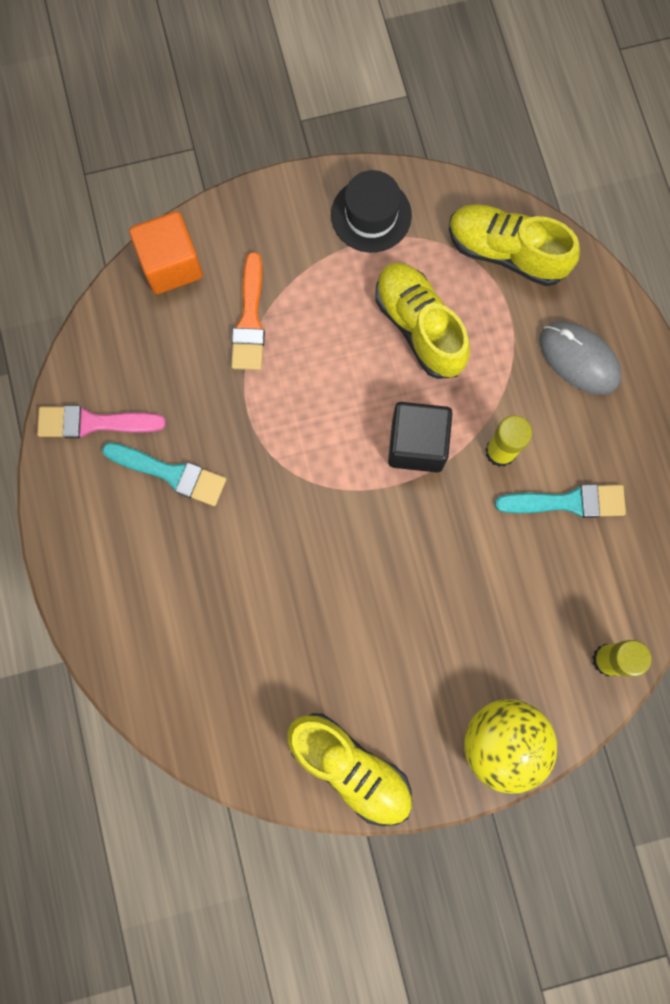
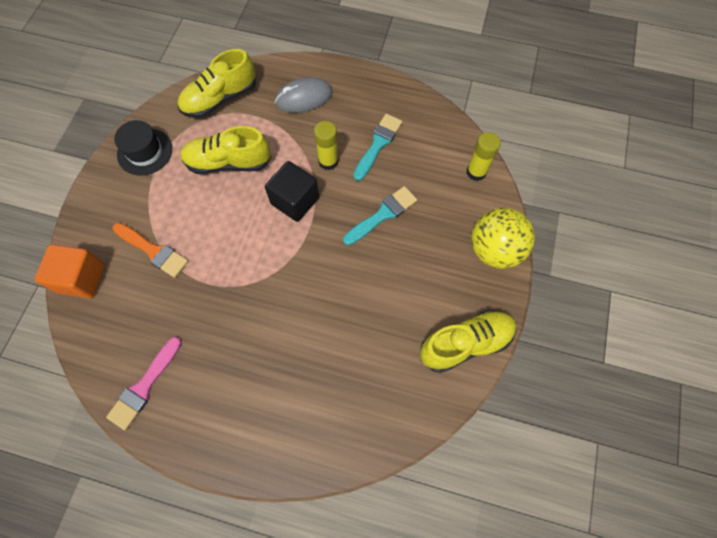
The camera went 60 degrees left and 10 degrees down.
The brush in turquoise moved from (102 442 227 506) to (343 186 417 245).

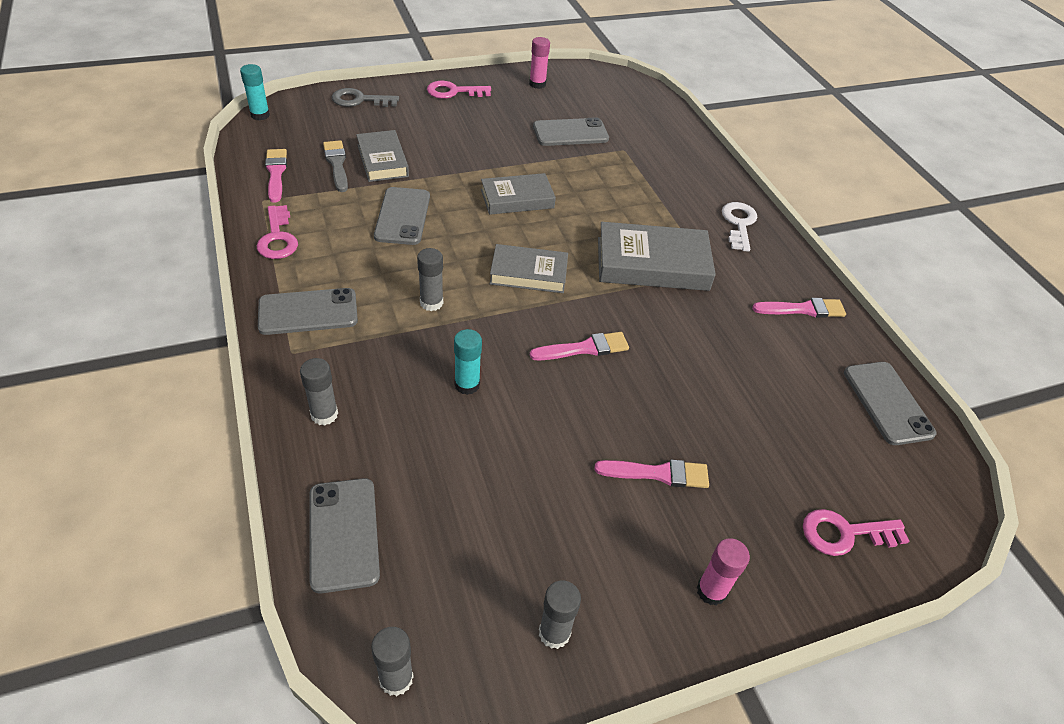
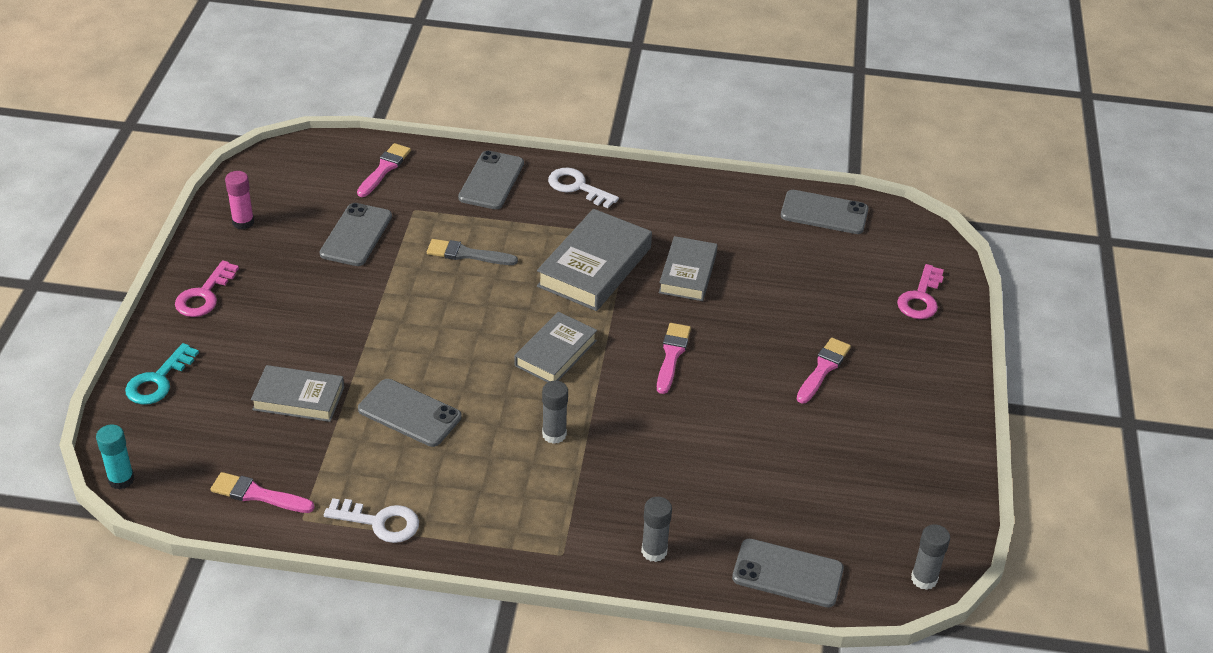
The camera went 60 degrees left and 5 degrees down.
The glue stick in turquoise at (454 329 482 395) disappeared.
The glue stick in grey at (539 581 581 649) disappeared.
The glue stick in pink at (697 538 750 605) disappeared.
The phone in grey moved from (258 288 358 335) to (458 151 524 209).
The brush in grey moved from (323 140 348 192) to (427 239 518 265).
The book in grey moved from (481 173 556 215) to (659 236 718 301).
The brush in pink moved from (752 298 846 318) to (357 143 411 197).
The key in pink at (257 205 298 259) became the key in white at (324 498 419 543).
The key in grey at (332 88 399 107) became the key in turquoise at (125 343 199 405).

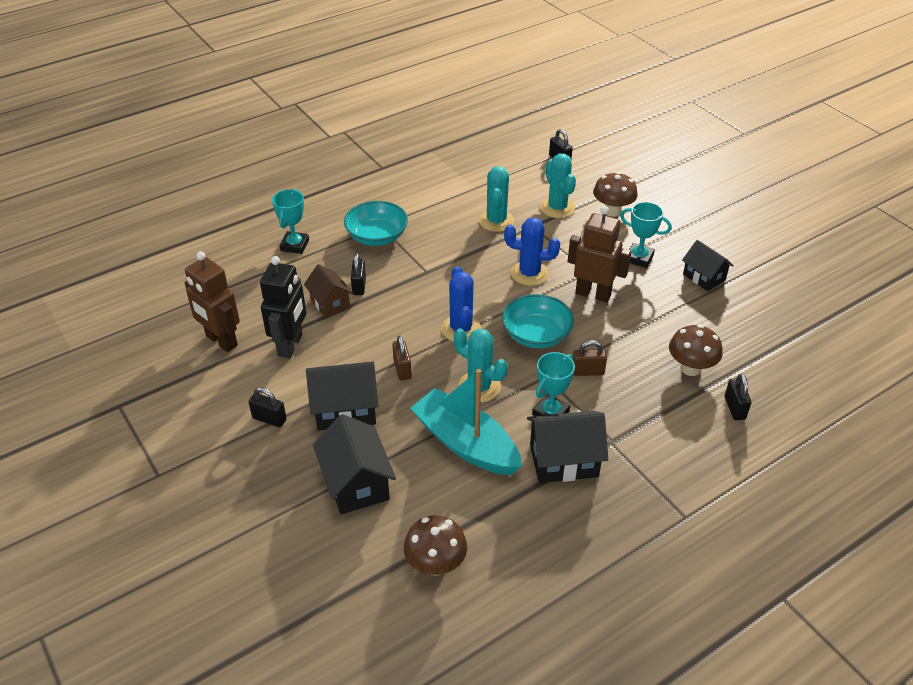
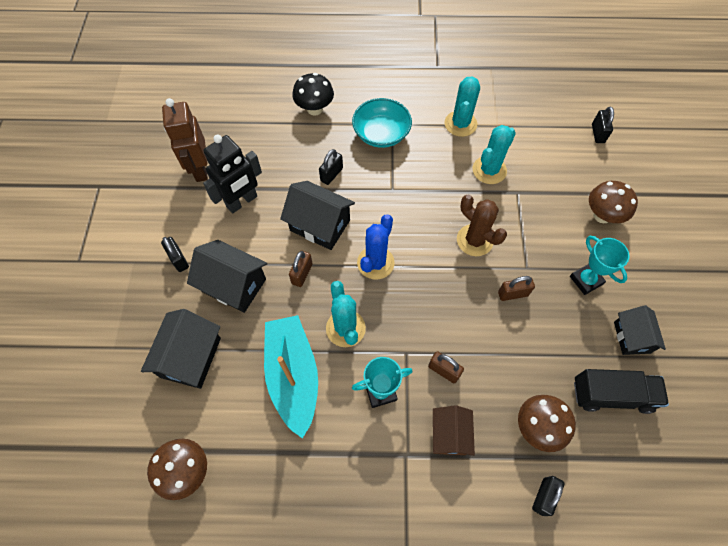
The camera went 35 degrees right and 20 degrees up.
The bowl in turquoise at (502 294 574 348) disappeared.
The truck in black at (574 369 669 414) appeared.
The house in brown moved from (304 264 353 318) to (433 405 475 456).
The house in black moved from (527 411 608 483) to (280 181 355 250).
The cactus in turquoise moved from (540 154 576 218) to (444 76 480 137).
The trophy in turquoise at (272 189 309 254) was replaced by the mushroom in black at (292 73 334 116).
The robot in brown at (568 206 632 303) was replaced by the padlock in brown at (498 276 535 301).
The cactus in blue at (504 217 560 286) became the cactus in brown at (457 195 507 256).

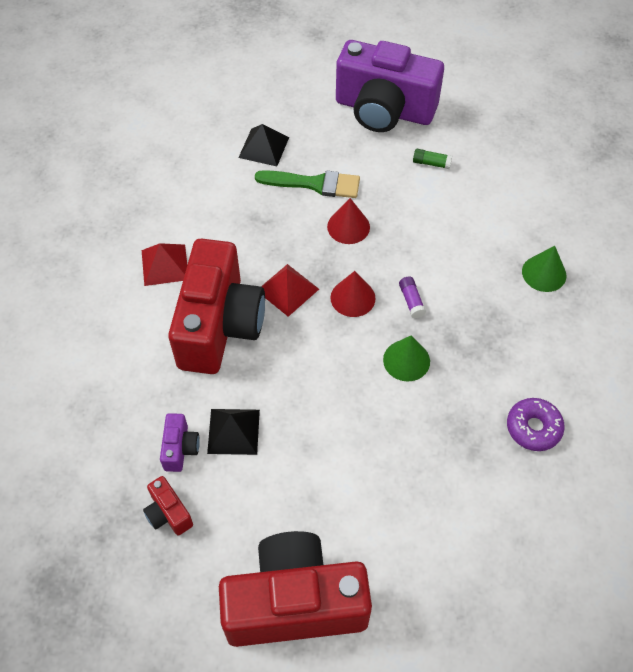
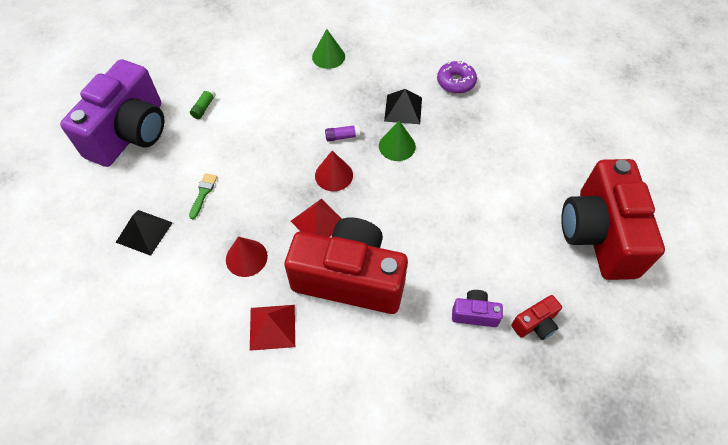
The camera went 85 degrees left and 0 degrees up.
The pyramid in black moved from (207 409 260 455) to (384 89 422 124).
The cone in red moved from (327 198 370 244) to (226 237 268 277).
The brush in green at (255 170 360 198) changed to 0.54 times the size.

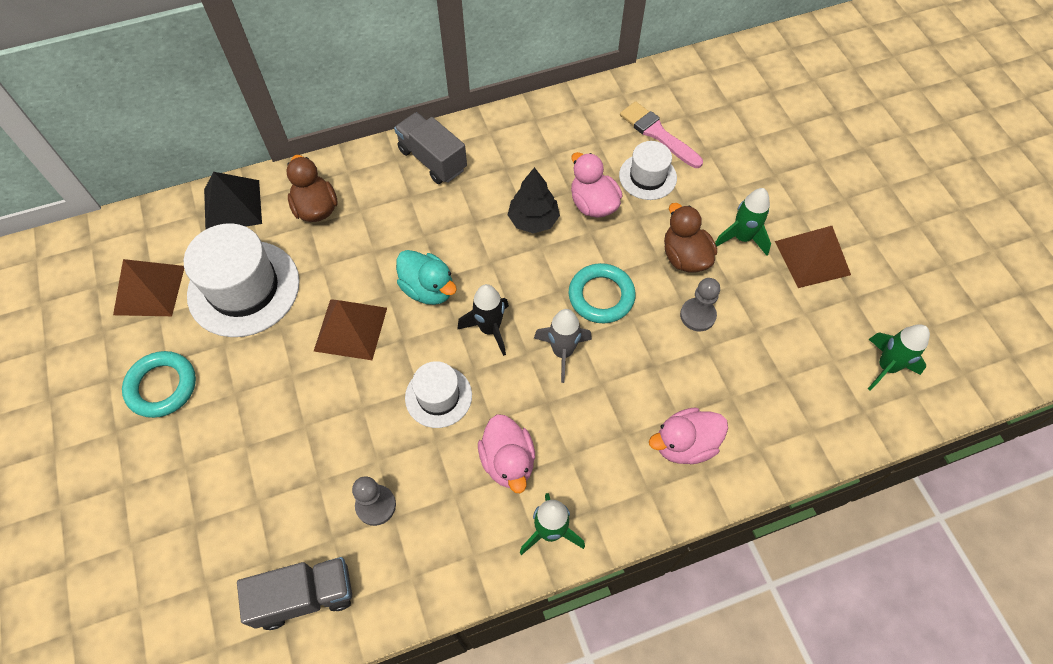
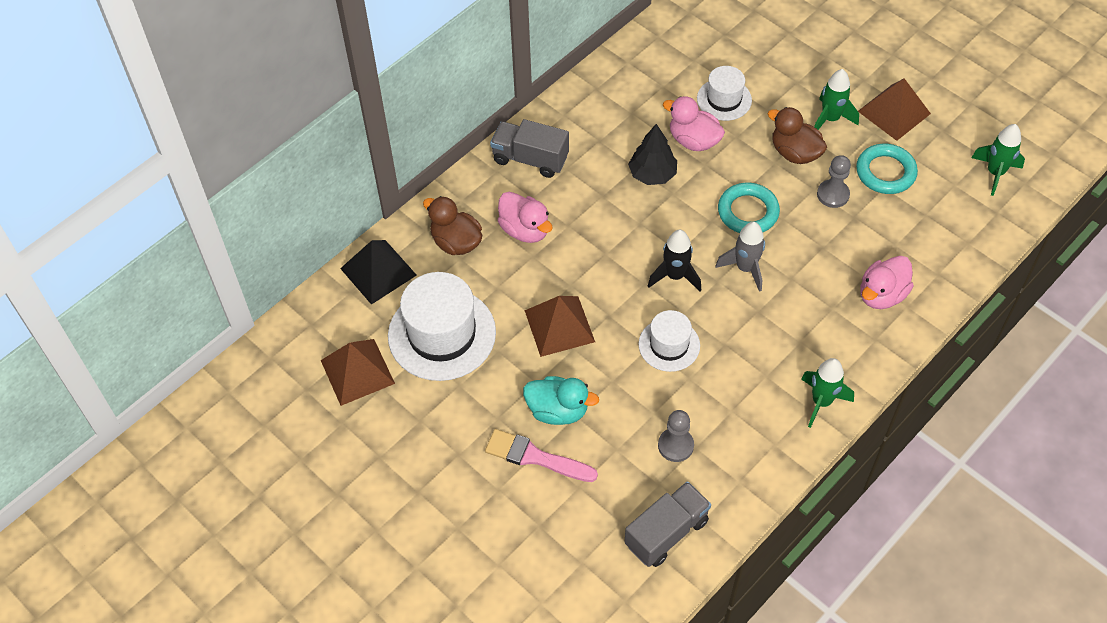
The camera went 25 degrees left and 5 degrees down.
The ring in turquoise moved from (122 351 196 418) to (856 144 918 194).
The duck in turquoise moved from (396 250 457 305) to (523 376 599 425).
The duck in pink moved from (478 414 535 493) to (498 192 553 243).
The brush in pink moved from (620 101 703 168) to (485 429 598 482).

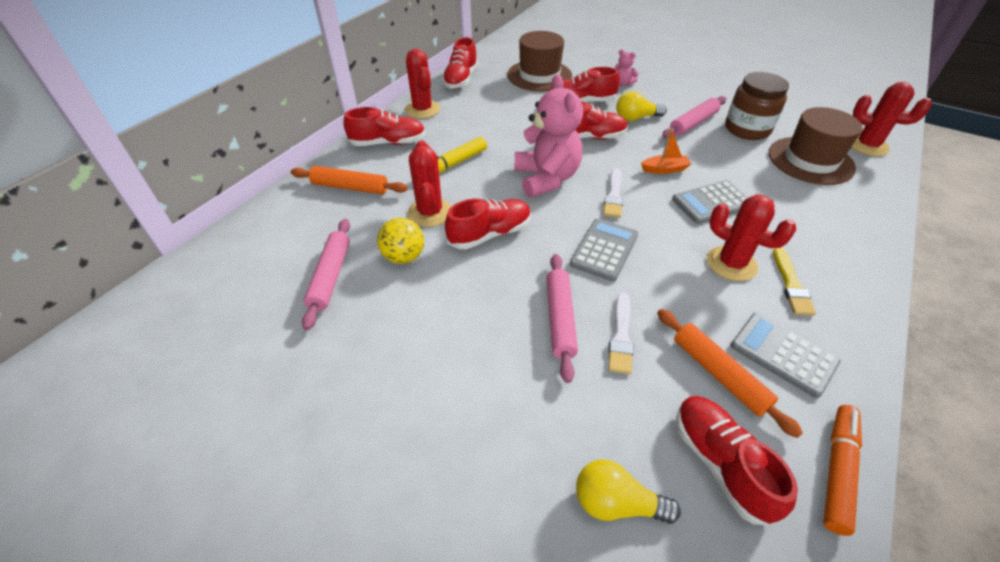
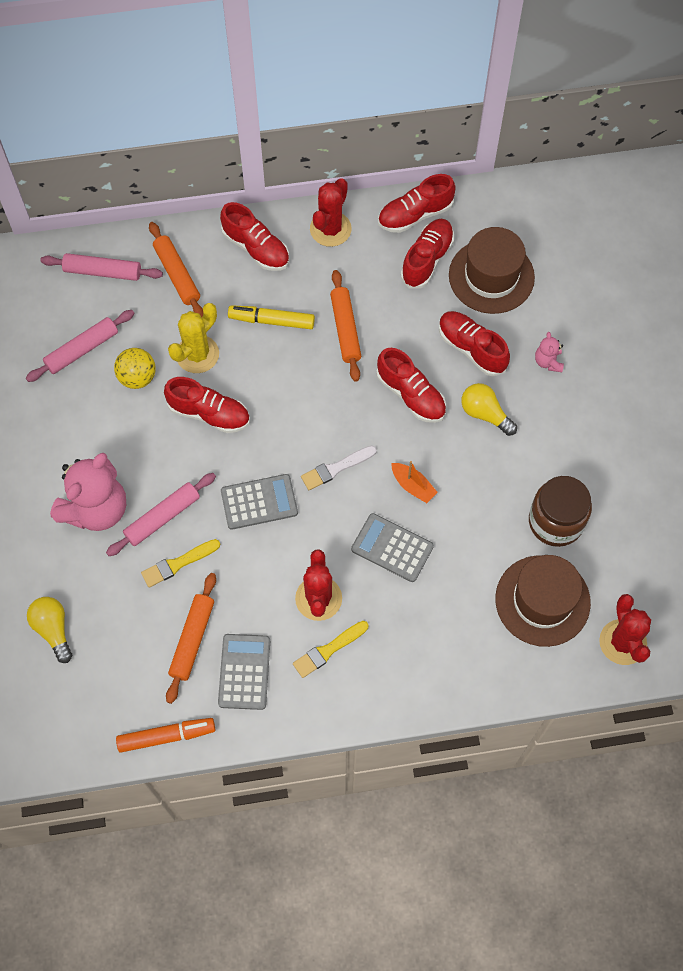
The camera went 50 degrees right and 20 degrees up.
The rolling pin in orange at (330 270 361 382) appeared.
The teddy bear in pink moved from (515 74 583 198) to (50 453 126 531).
The rolling pin in pink moved from (662 96 726 138) to (40 253 163 281).
The shoe in red moved from (676 396 798 526) to (400 219 454 289).
The cactus in red at (408 140 451 227) became the cactus in yellow at (168 303 219 373).
The brush in white at (608 292 633 374) became the brush in yellow at (141 539 220 588).

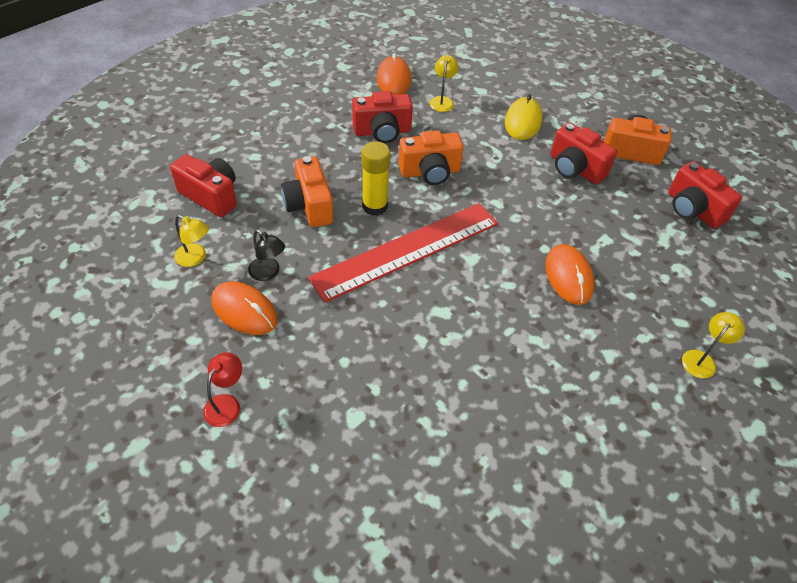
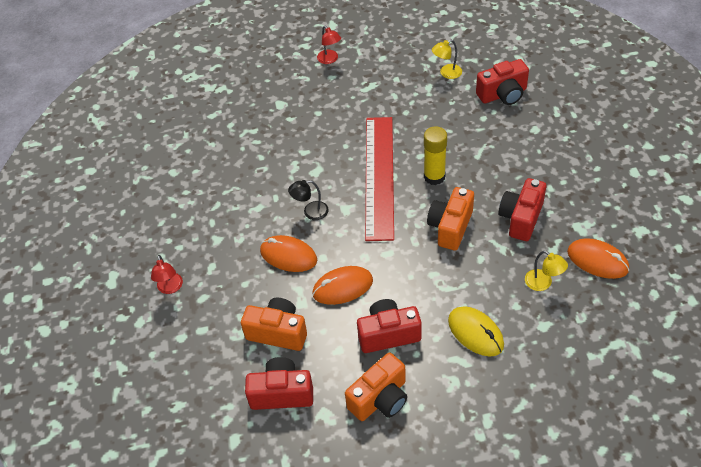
The camera went 130 degrees right and 0 degrees up.
The mouse in orange moved from (211 281 278 335) to (312 266 373 305).
The lamp in black moved from (248 230 285 281) to (288 180 329 220).
The camera in orange moved from (281 156 333 227) to (241 298 307 351).
The lamp in yellow at (682 312 745 379) became the lamp in red at (151 255 183 294).

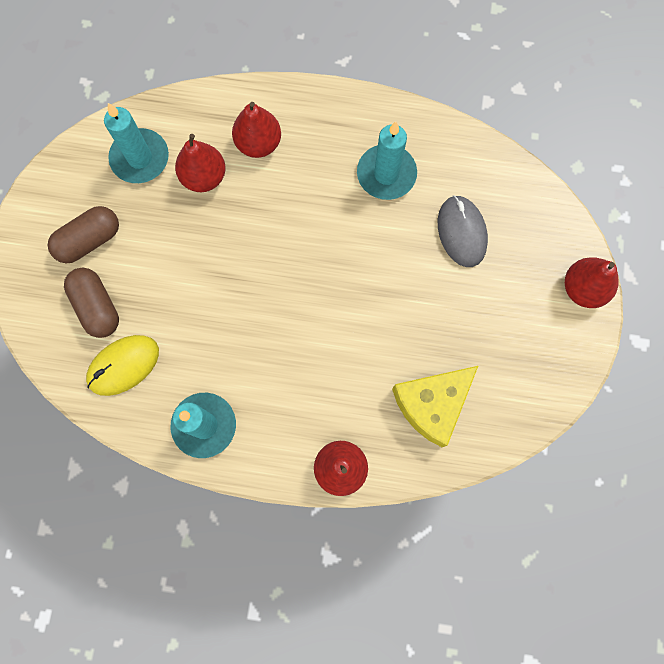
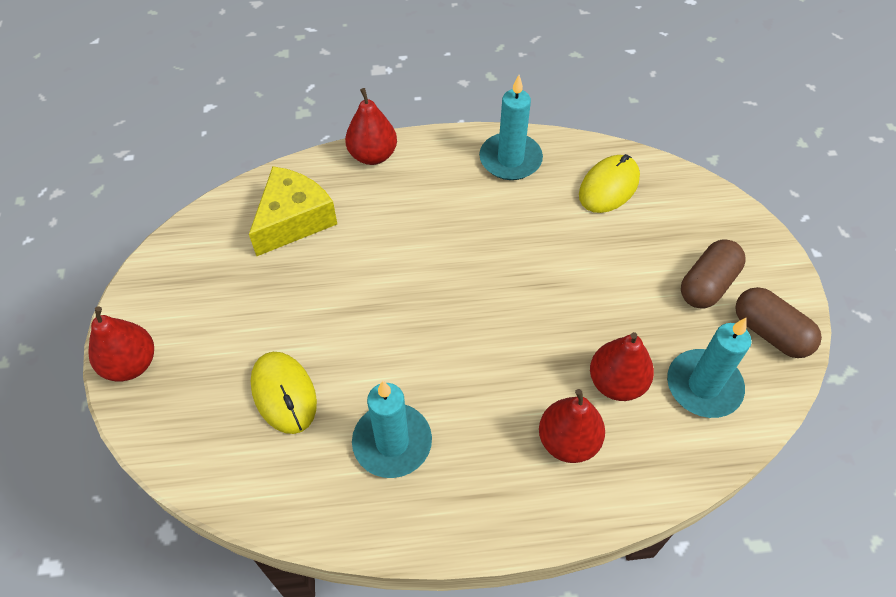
The camera went 165 degrees right and 20 degrees down.
The capsule in brown moved from (64 268 119 338) to (735 287 822 358).
The mouse in grey at (438 195 488 267) became the mouse in yellow at (251 352 317 434).

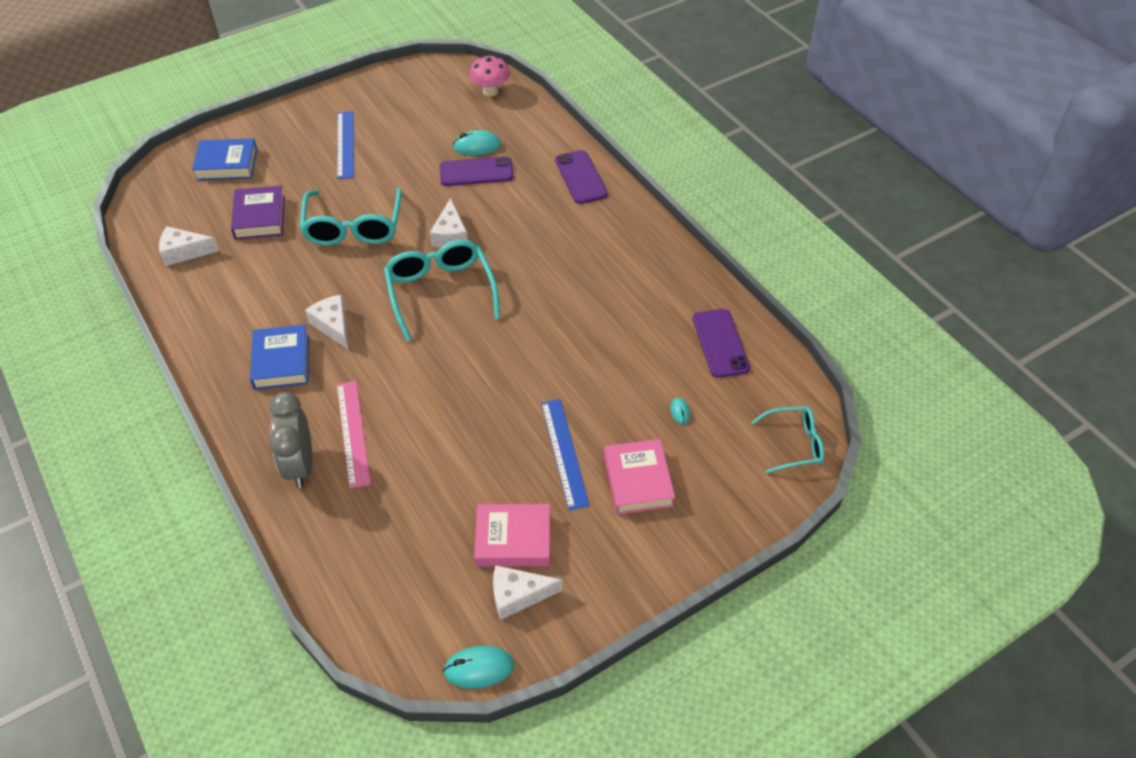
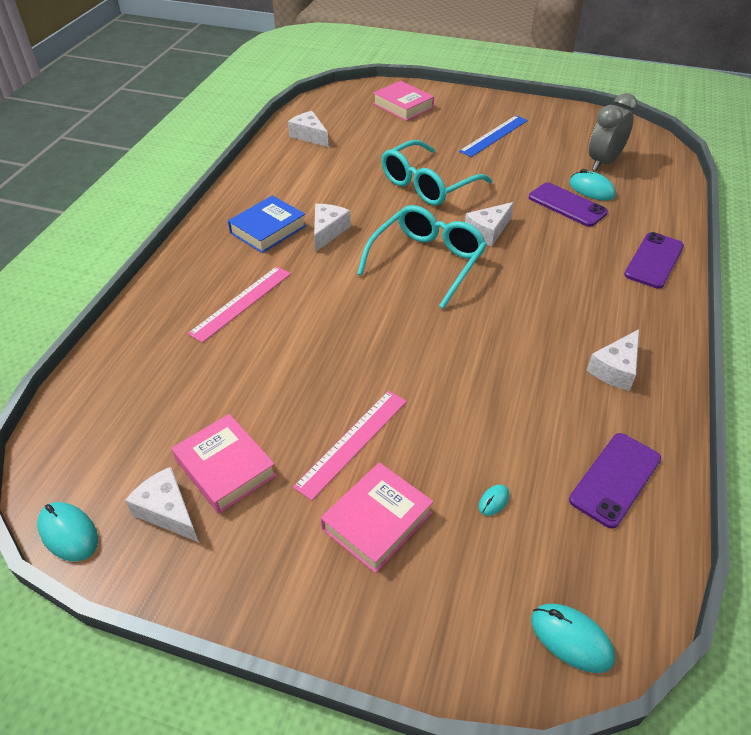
The camera went 50 degrees right and 5 degrees down.
The book in purple at (231 186 285 240) disappeared.
The mushroom in pink at (470 56 510 96) disappeared.
The cheese in white at (587 329 639 391) appeared.
The clock in grey moved from (269 392 313 488) to (589 93 638 171).
The glasses in turquoise at (752 406 824 473) was replaced by the mouse in turquoise at (531 604 615 673).
The book in blue at (192 138 257 180) became the book in pink at (373 81 434 121).
The ruler in blue at (541 399 590 510) became the ruler in pink at (293 391 407 501).

